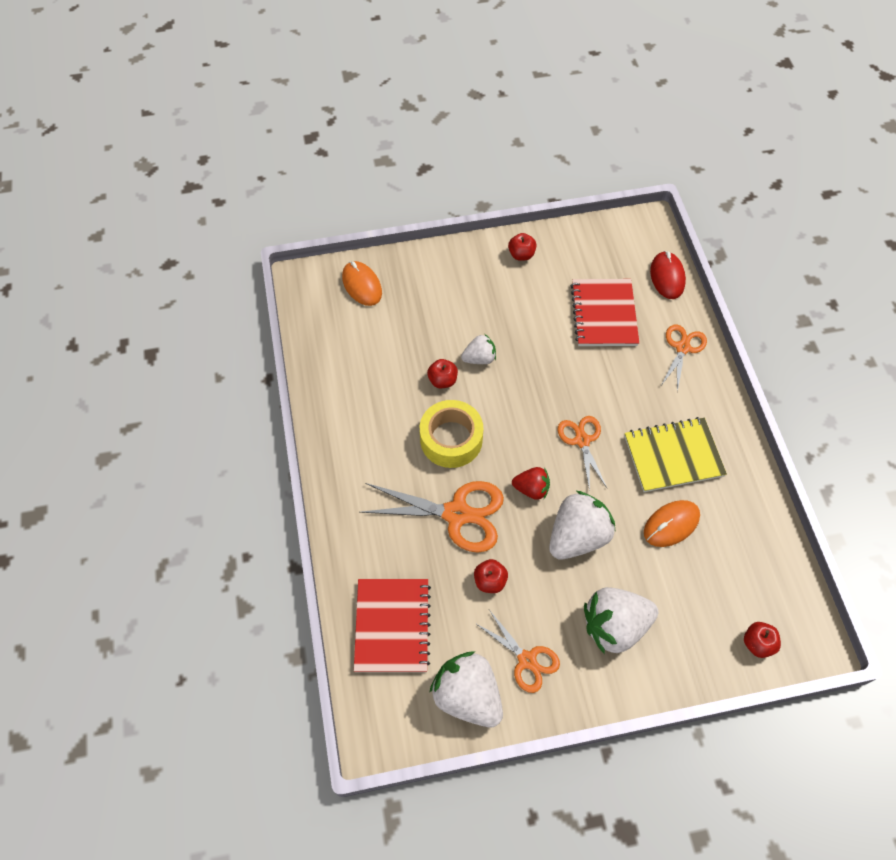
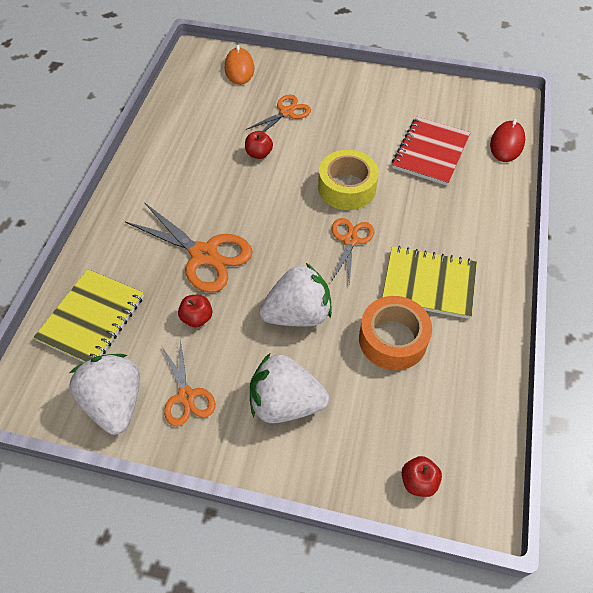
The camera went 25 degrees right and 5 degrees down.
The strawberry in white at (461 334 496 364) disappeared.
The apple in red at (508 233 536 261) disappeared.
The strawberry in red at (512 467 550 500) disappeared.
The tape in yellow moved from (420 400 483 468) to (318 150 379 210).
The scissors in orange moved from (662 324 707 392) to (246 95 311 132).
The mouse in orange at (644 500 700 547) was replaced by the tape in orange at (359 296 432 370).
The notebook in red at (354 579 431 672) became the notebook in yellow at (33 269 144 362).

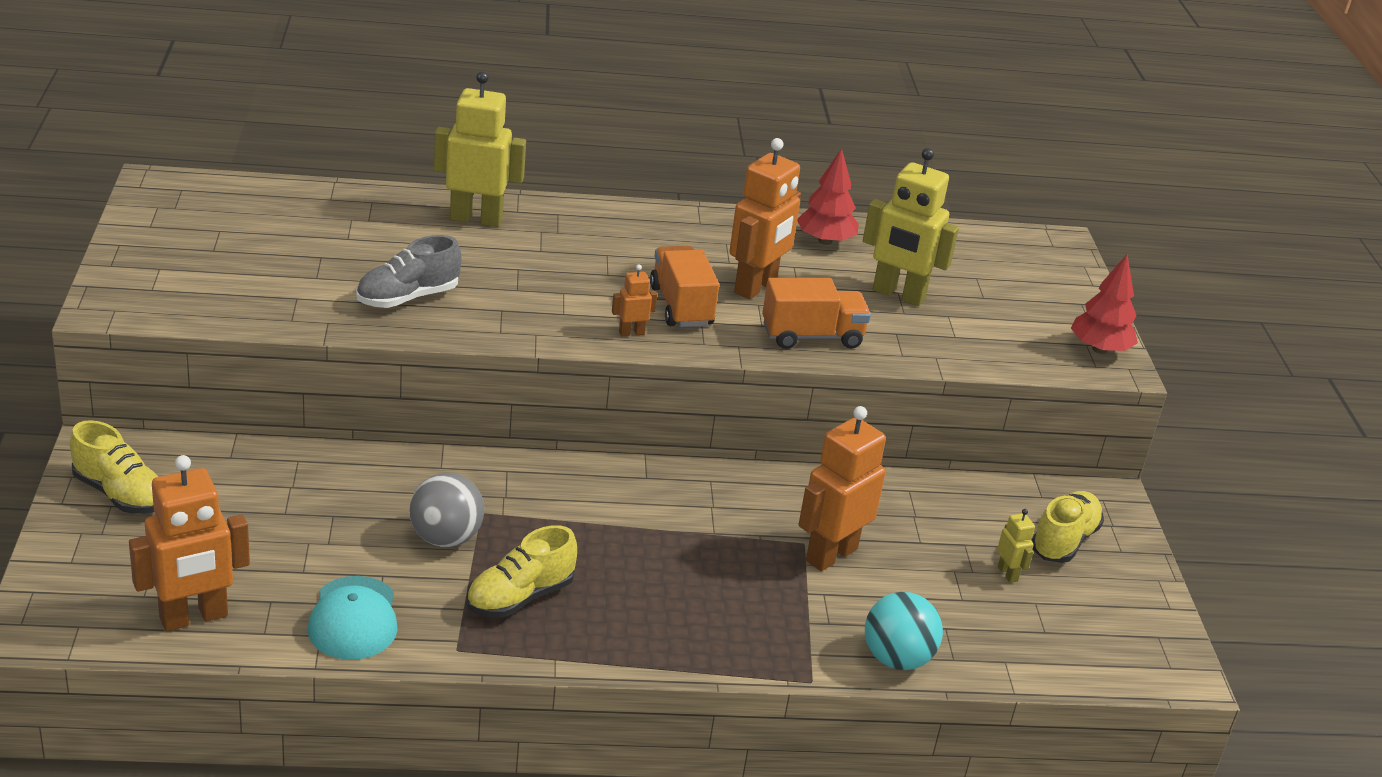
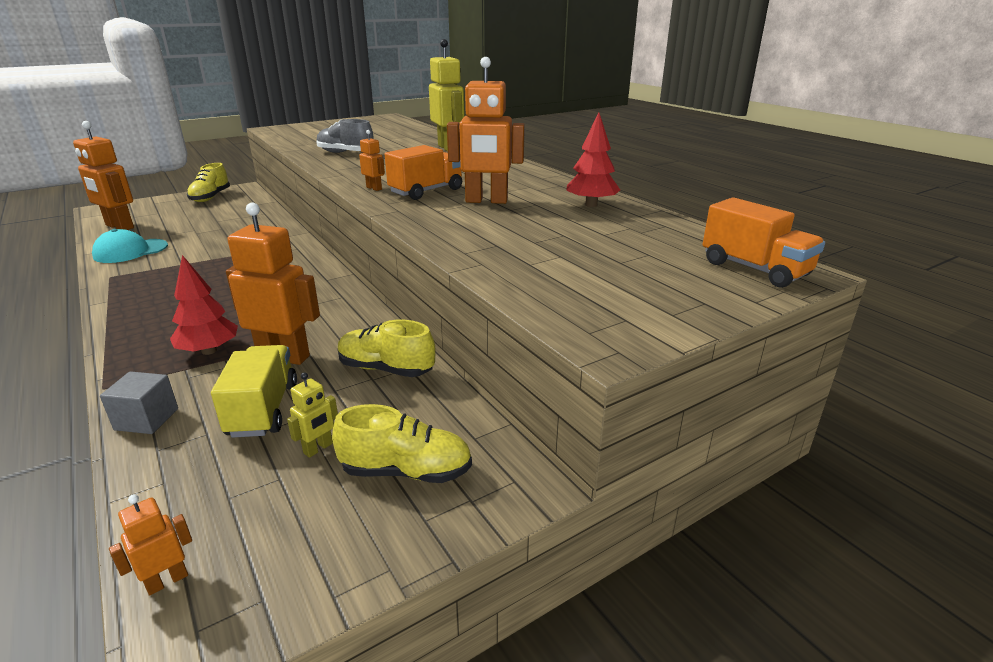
The camera went 65 degrees right and 5 degrees down.
The ball in grey at (409 473 484 547) disappeared.
The robot in yellow at (863 148 959 306) disappeared.
The robot in orange at (109 494 192 595) appeared.
The truck in yellow at (211 345 297 438) appeared.
The shoe in yellow moved from (466 525 577 618) to (338 320 435 377).
The truck in orange moved from (762 278 871 349) to (703 197 825 288).
The tree in red moved from (1071 255 1138 354) to (170 255 238 355).
The ball in turquoise at (865 592 943 670) was replaced by the cube in grey at (100 371 178 434).

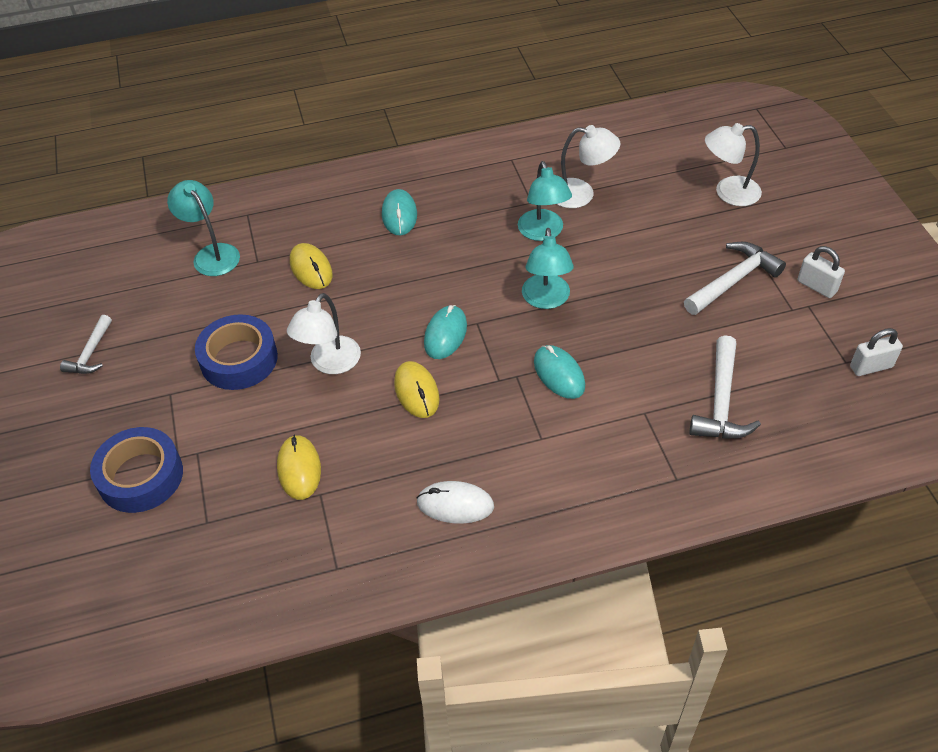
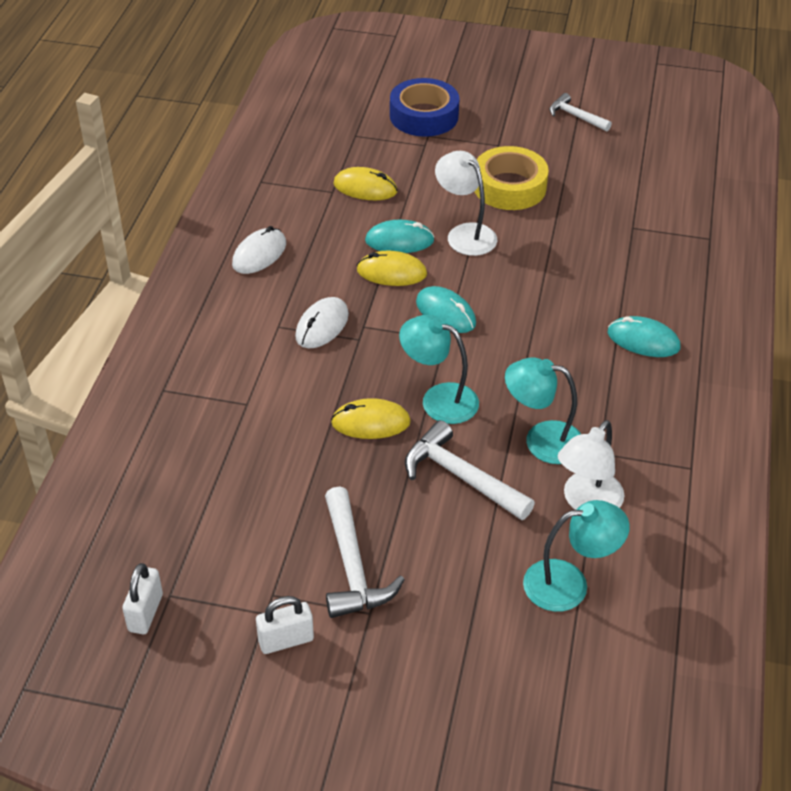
The camera went 115 degrees right and 5 degrees down.
The lamp in white at (705 123 762 206) disappeared.
The mouse in white at (295 297 349 348) appeared.
The lamp in turquoise moved from (167 180 240 276) to (523 500 630 612).
The mouse in yellow moved from (290 243 333 289) to (331 398 411 439).
The mouse in turquoise moved from (534 345 585 399) to (365 220 434 253).
The hammer in white moved from (689 335 761 439) to (405 420 535 520).
The tape in blue at (195 314 278 390) became the tape in yellow at (474 146 549 210).

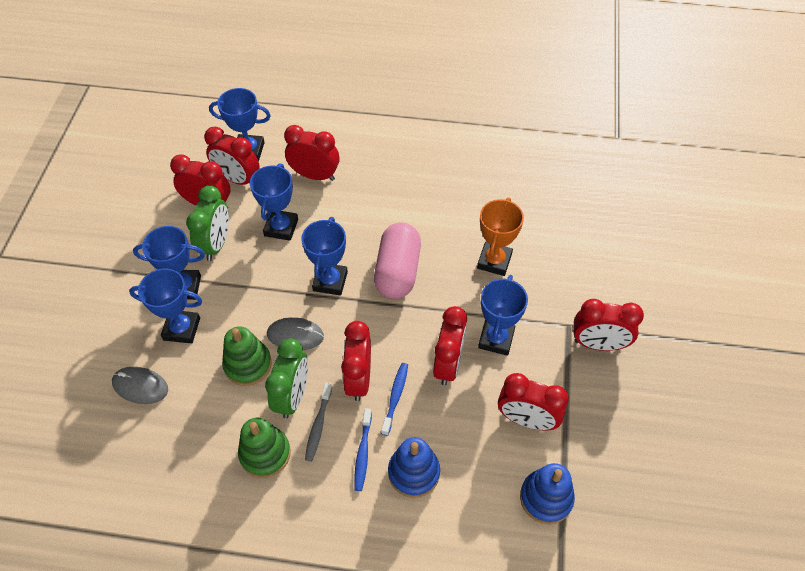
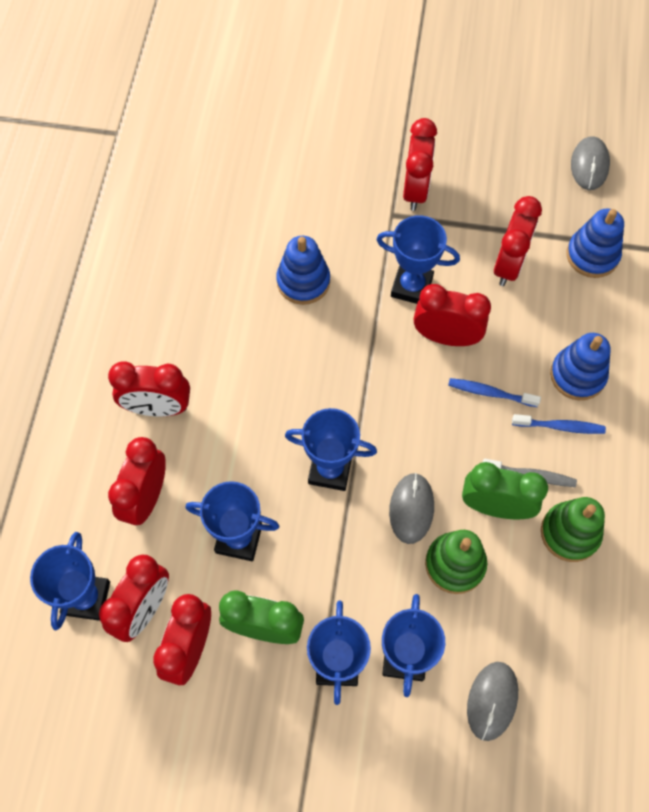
The camera went 90 degrees left and 10 degrees up.
The capsule in pink at (374 223 421 299) disappeared.
The mouse in grey at (571 136 610 190) appeared.
The clock in red moved from (341 321 371 401) to (108 361 190 416).
The trophy in orange at (477 197 524 276) was replaced by the stacking toy in blue at (276 236 330 305).

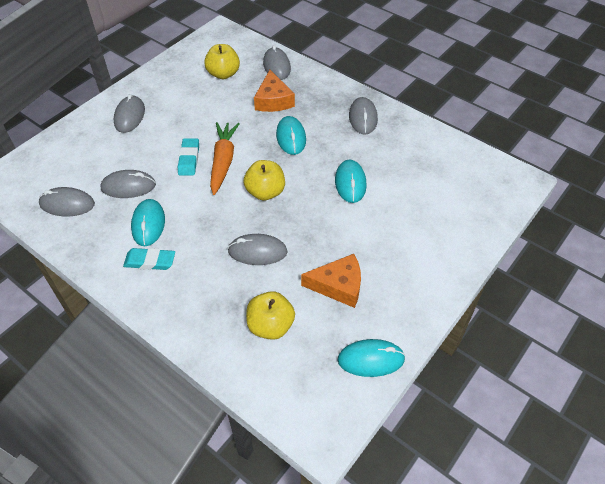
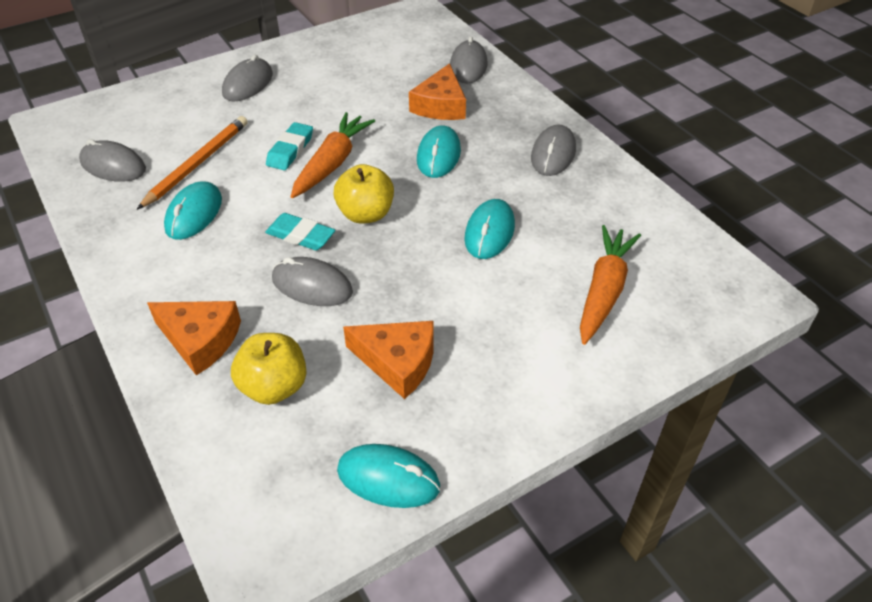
The camera went 20 degrees right and 5 degrees down.
The apple in yellow at (204 44 240 79) disappeared.
The cheese in orange at (147 301 241 376) appeared.
The carrot in orange at (580 225 641 345) appeared.
The eraser in turquoise moved from (123 248 175 270) to (265 213 335 250).
The mouse in grey at (100 170 156 198) was replaced by the pencil in orange at (137 116 248 210).

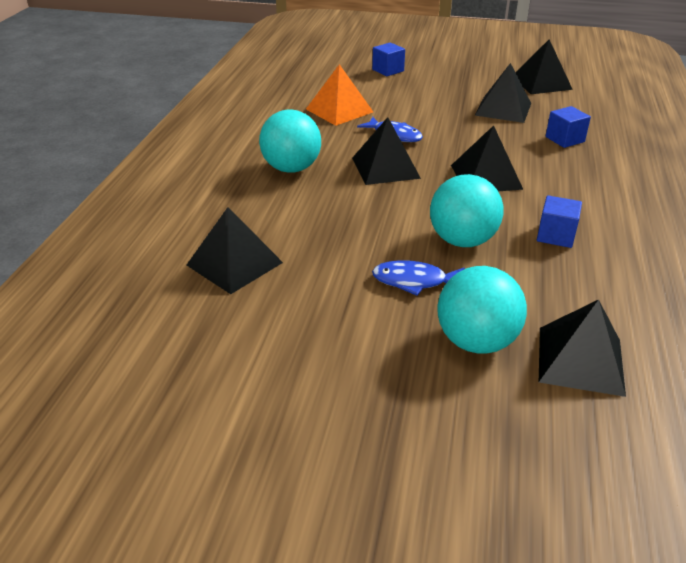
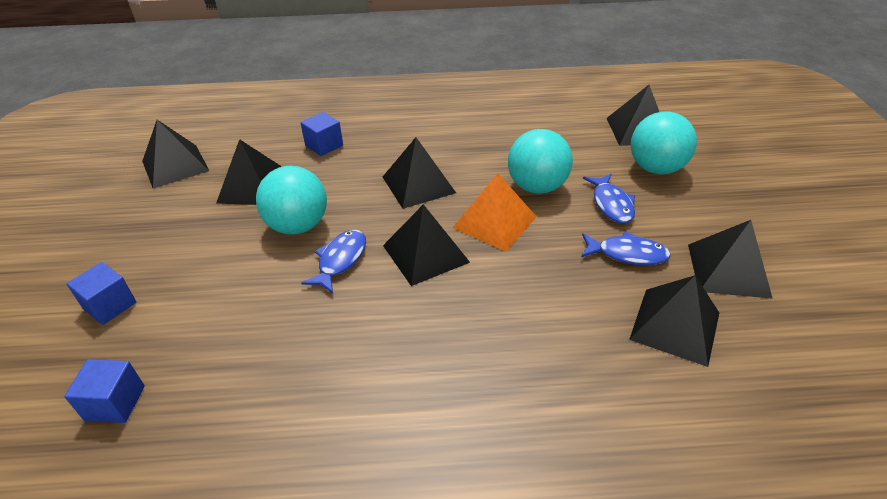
The camera went 105 degrees left and 5 degrees up.
The fish in blue at (581 231 671 266) appeared.
The pyramid in black at (688 220 773 299) appeared.
The ball in turquoise moved from (259 109 321 173) to (256 166 327 235).
The pyramid in orange moved from (306 64 373 126) to (452 173 537 251).
The cube in blue moved from (537 195 582 248) to (64 359 145 423).

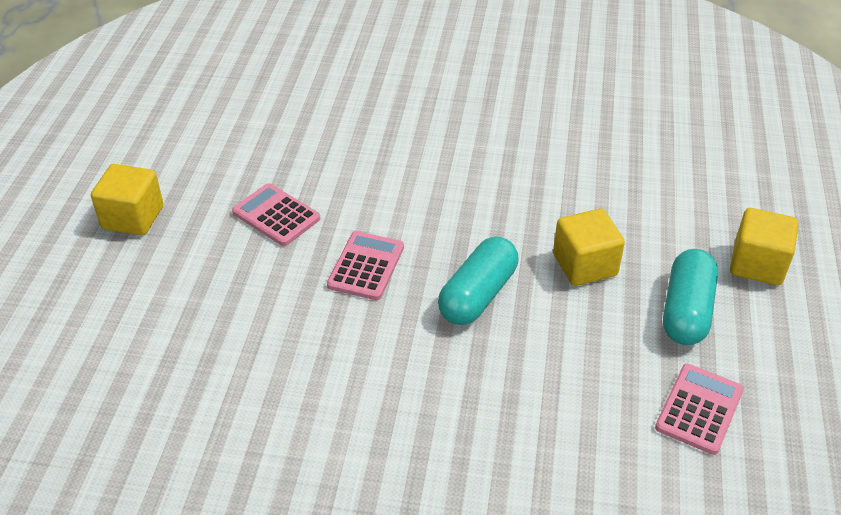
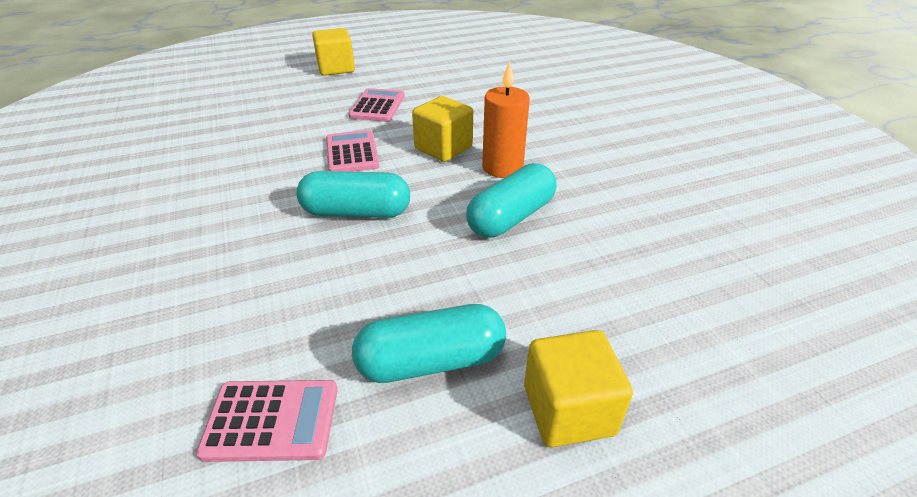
The camera went 60 degrees right and 5 degrees down.
The capsule in turquoise at (466 163 557 238) appeared.
The candle in orange at (482 61 530 178) appeared.
The cube in yellow moved from (553 209 625 286) to (412 96 473 162).
The calculator in pink at (327 231 404 300) turned 90 degrees counterclockwise.

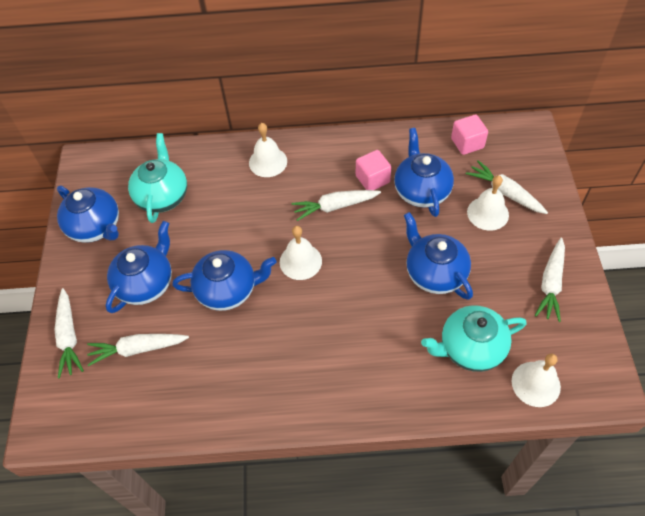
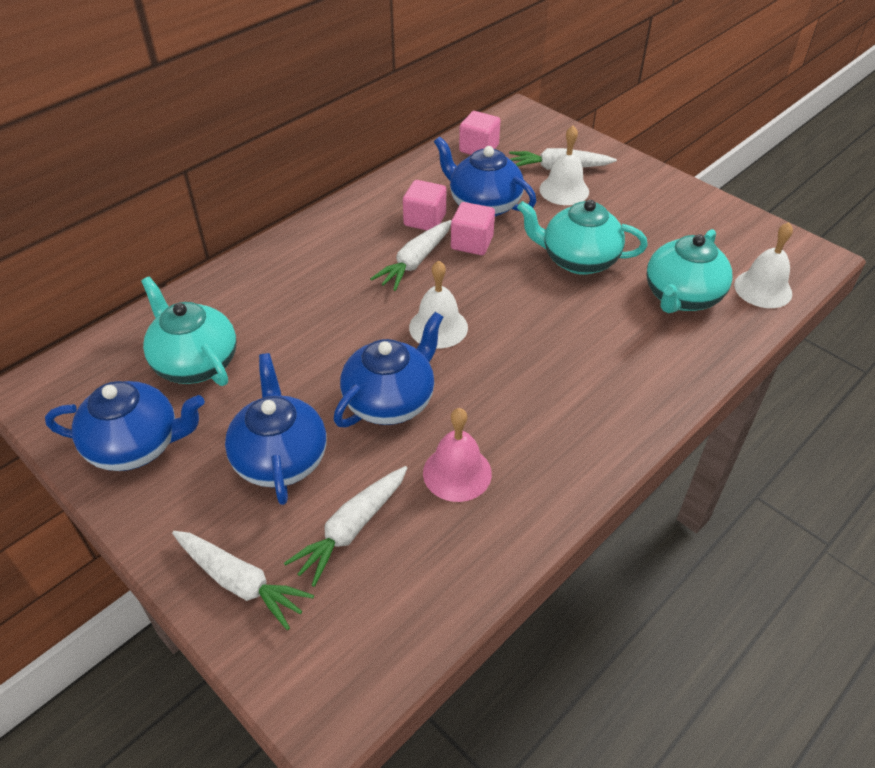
The camera went 45 degrees left and 10 degrees down.
The bell in white at (249 123 287 177) disappeared.
The carrot in white at (535 238 565 322) disappeared.
The bell in pink at (423 408 492 502) appeared.
The cube in pink at (451 202 495 255) appeared.
The teapot in blue at (404 212 473 300) became the teapot in turquoise at (517 200 648 275).

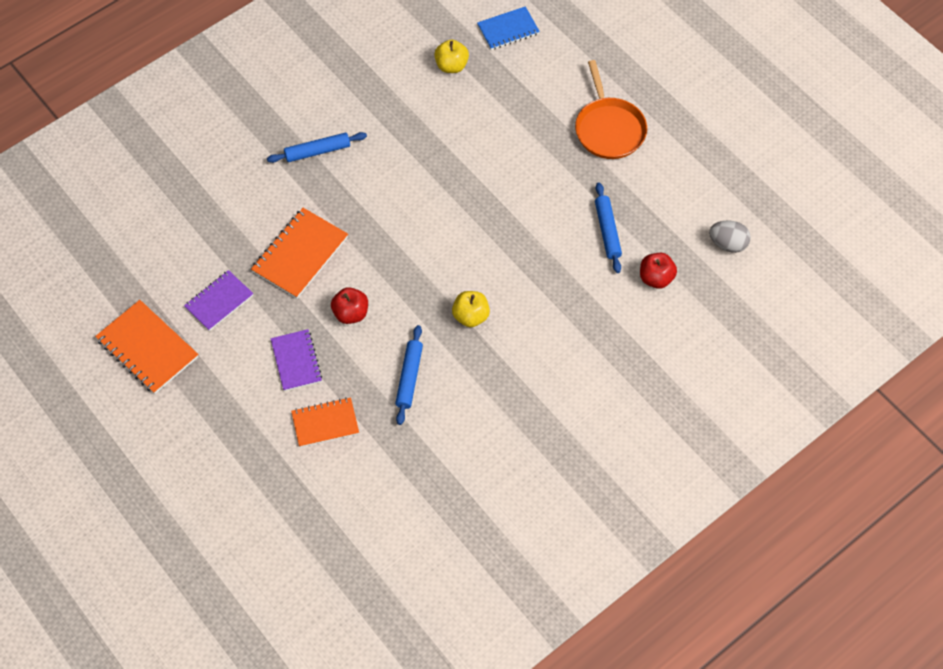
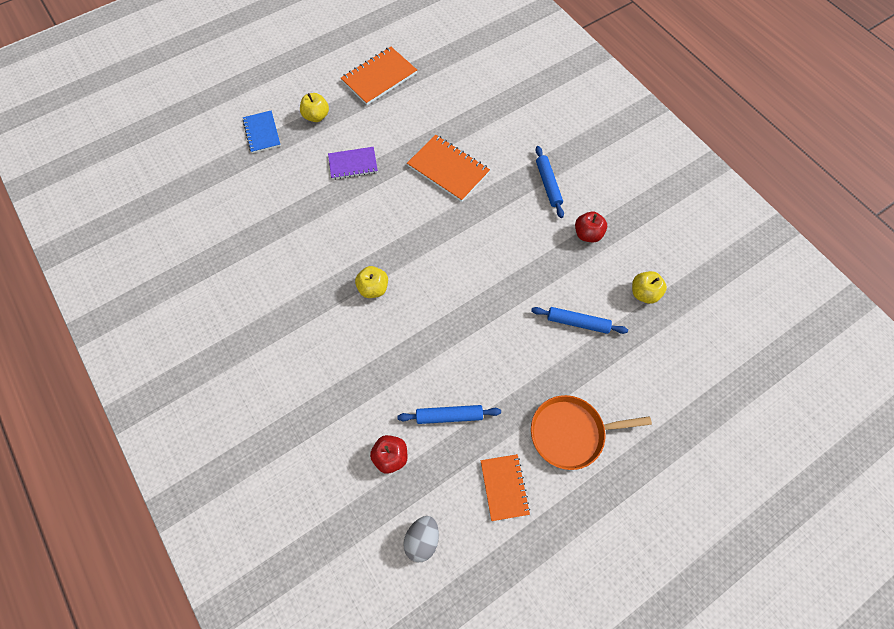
The camera went 95 degrees right and 5 degrees up.
The notebook in purple at (184 270 253 331) disappeared.
The apple in yellow at (300 93 329 122) appeared.
The notebook in orange moved from (291 397 359 447) to (481 454 530 521).
The apple in red moved from (331 287 368 324) to (575 212 607 242).
The rolling pin in blue moved from (395 325 423 425) to (531 307 628 334).
The notebook in blue moved from (477 6 540 50) to (242 111 281 153).

